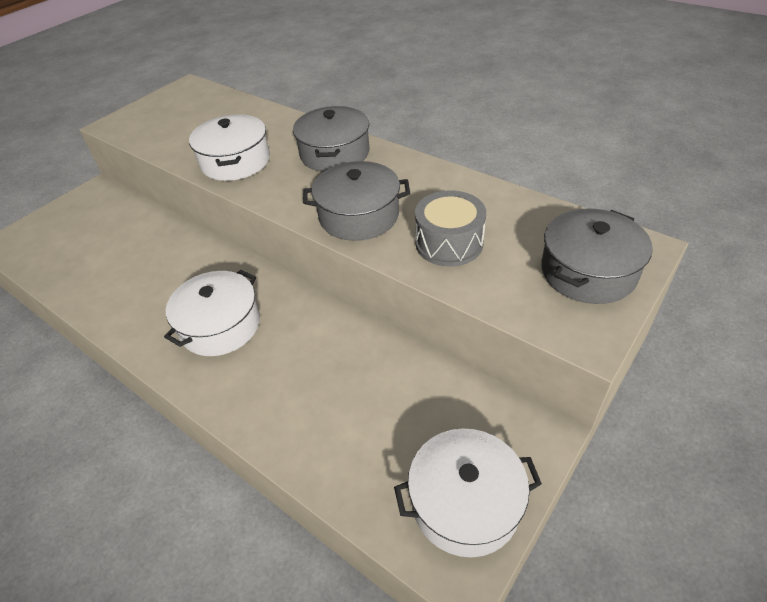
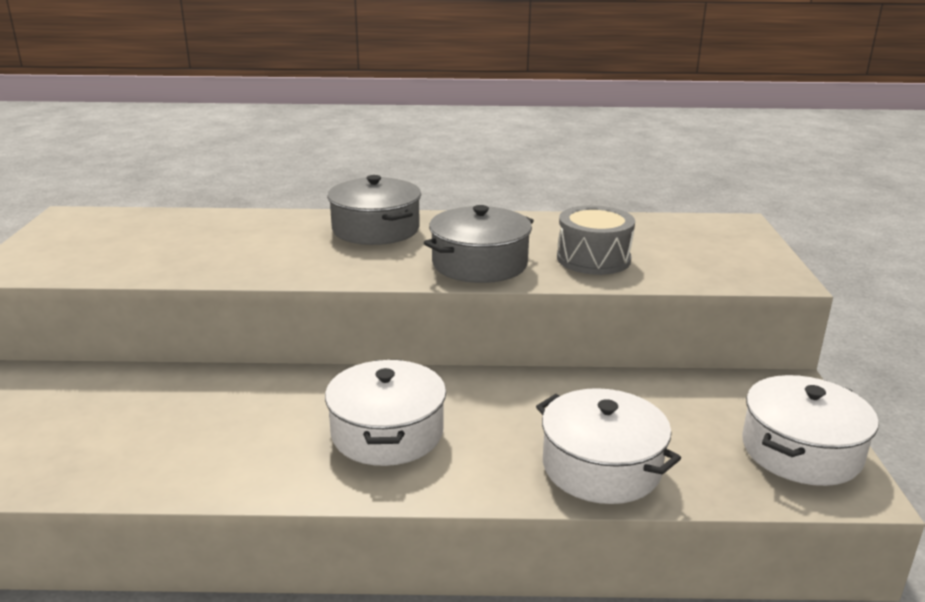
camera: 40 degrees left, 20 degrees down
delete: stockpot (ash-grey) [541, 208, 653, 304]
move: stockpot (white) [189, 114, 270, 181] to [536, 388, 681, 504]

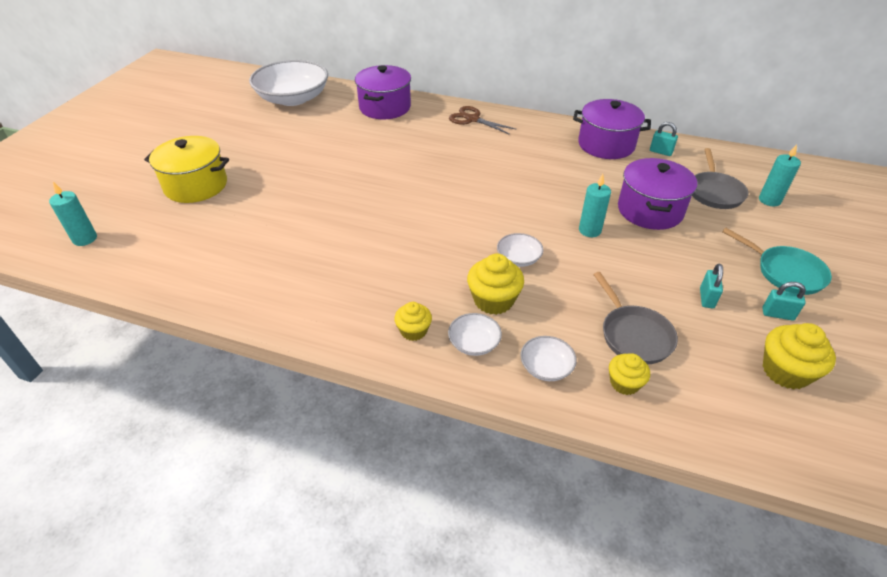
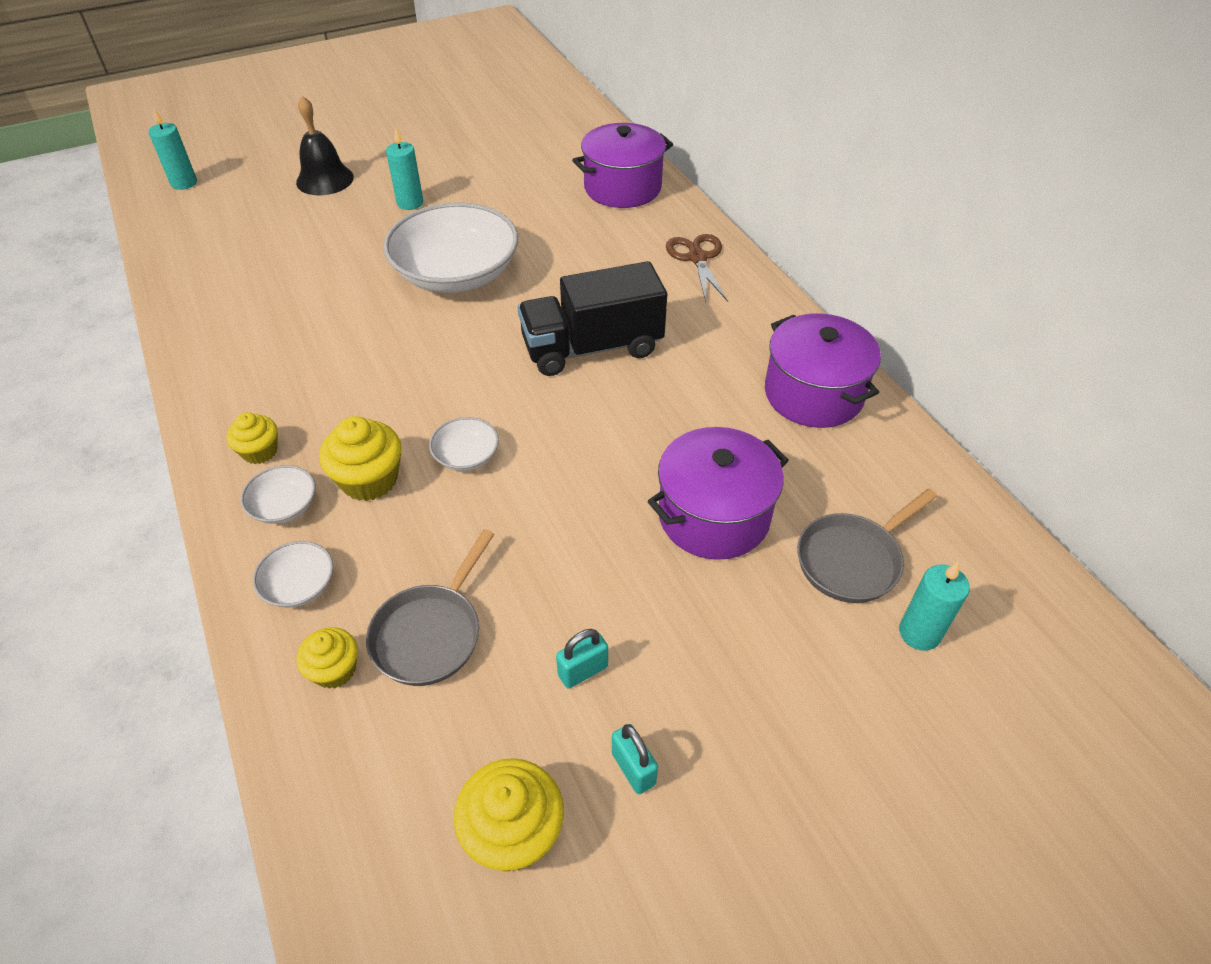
camera: 45 degrees right, 5 degrees up
delete: small lock (teal) [650, 122, 678, 156]; skillet (teal) [722, 228, 832, 295]
insert: truck (black) [518, 261, 667, 376]
move: deep dish (white) [249, 60, 328, 106] to [383, 202, 518, 293]; pillar candle (teal) [579, 174, 611, 237] to [386, 128, 423, 210]
replace: stockpot (golden) [144, 136, 229, 203] to school bell (black) [296, 96, 354, 195]

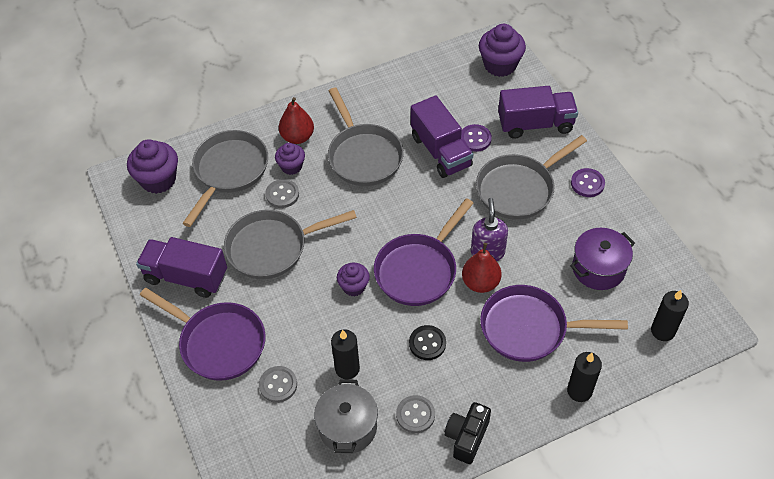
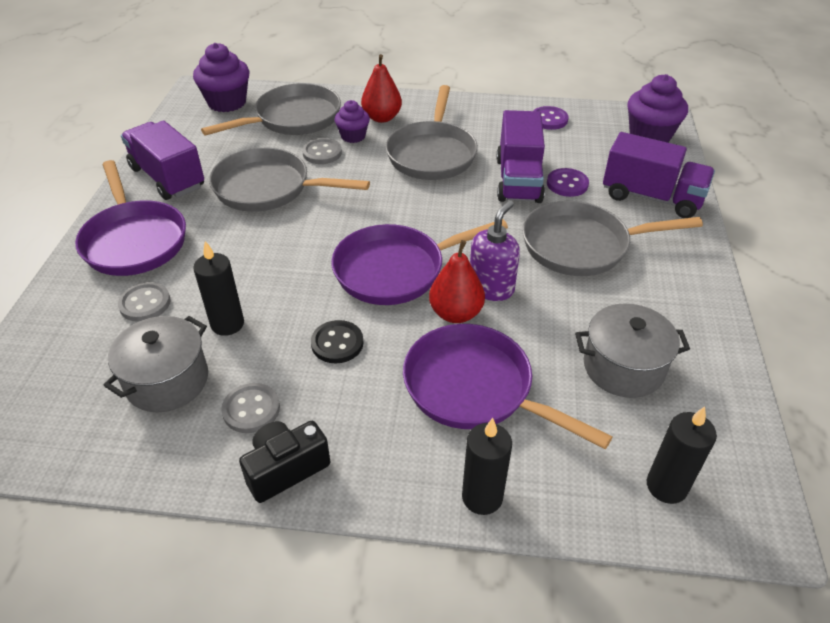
camera: 30 degrees right, 10 degrees down
delete: cupcake (violet) [337, 263, 370, 296]
move: sewing button (violet) [571, 168, 605, 197] to [533, 106, 568, 130]
recolor: stockpot (violet) [570, 228, 635, 290] to stockpot (ash-grey) [575, 304, 690, 398]

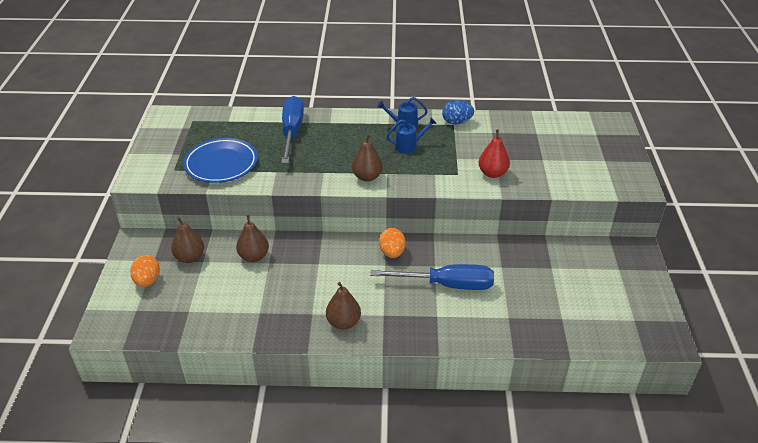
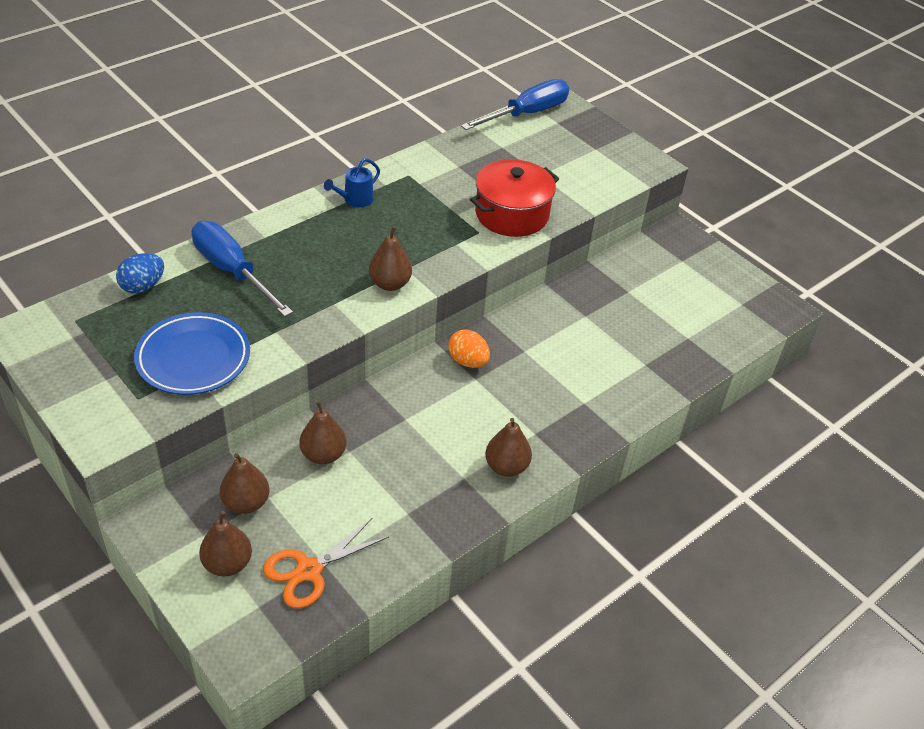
camera: 45 degrees left, 5 degrees up
delete: watering pot (royal blue) [386, 117, 437, 153]
insert: scissors (orange) [263, 518, 389, 608]
move: screwdriver (royal blue) [370, 264, 494, 290] to [461, 79, 569, 130]; toy egg (royal blue) [442, 100, 474, 124] to [116, 253, 164, 294]
replace: toy egg (orange) [130, 255, 160, 287] to pear (russet) [199, 511, 252, 577]; pear (crimson) [478, 130, 510, 178] to stockpot (crimson) [470, 159, 559, 237]

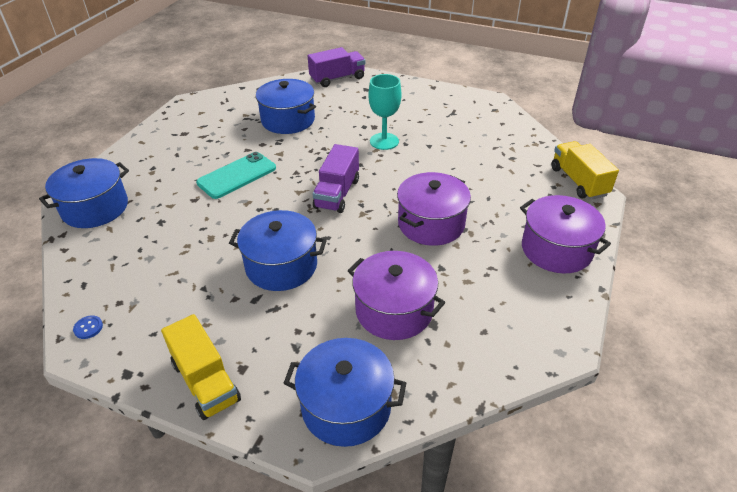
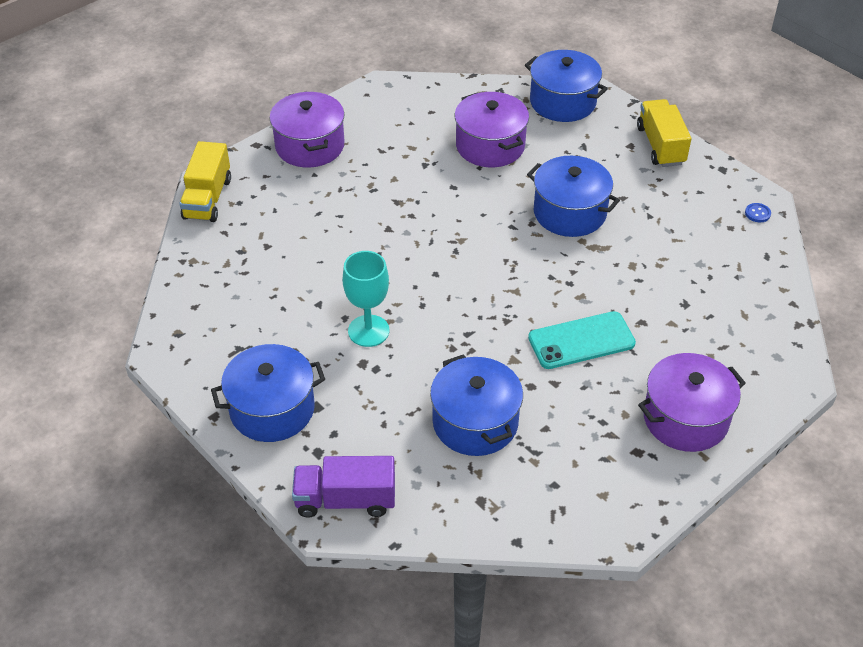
camera: 155 degrees left, 5 degrees up
delete: truck (violet) [313, 144, 359, 213]
move: stockpot (royal blue) [39, 158, 129, 228] to [211, 344, 325, 442]; stockpot (violet) [397, 172, 471, 246] to [638, 353, 746, 452]

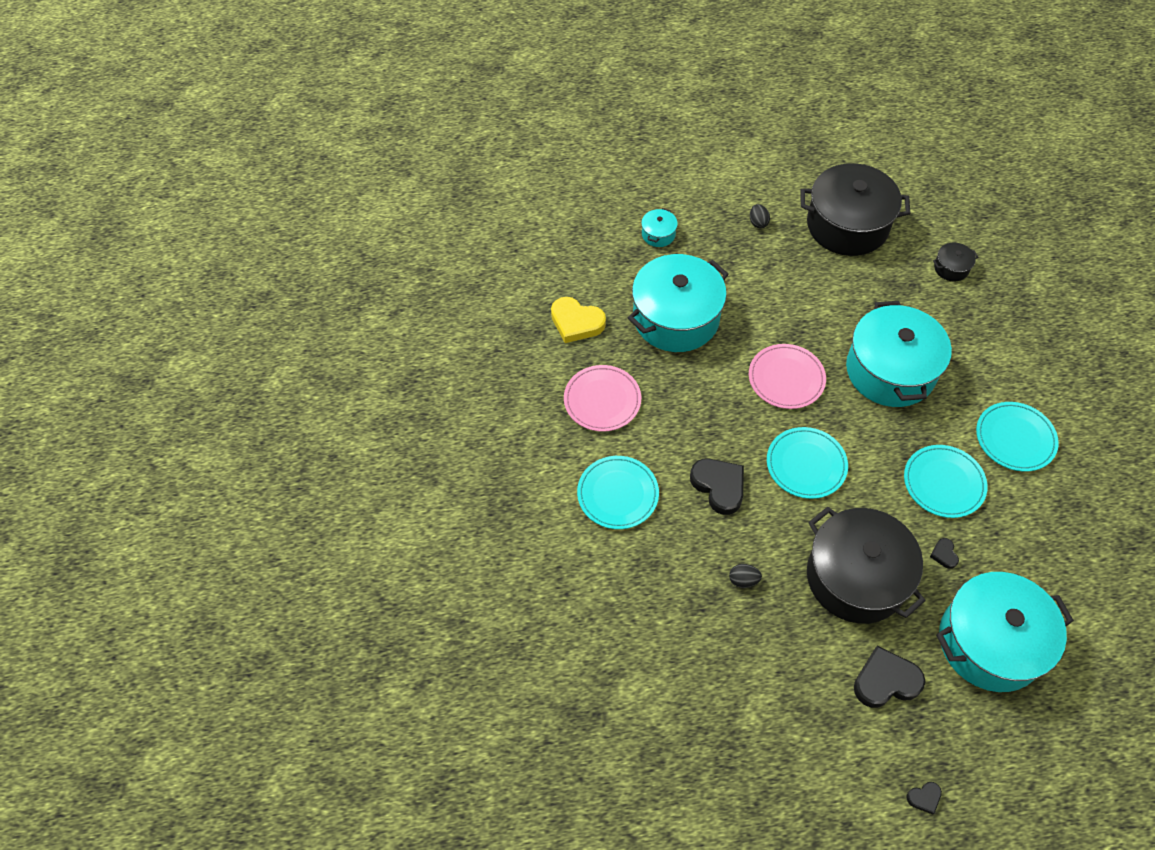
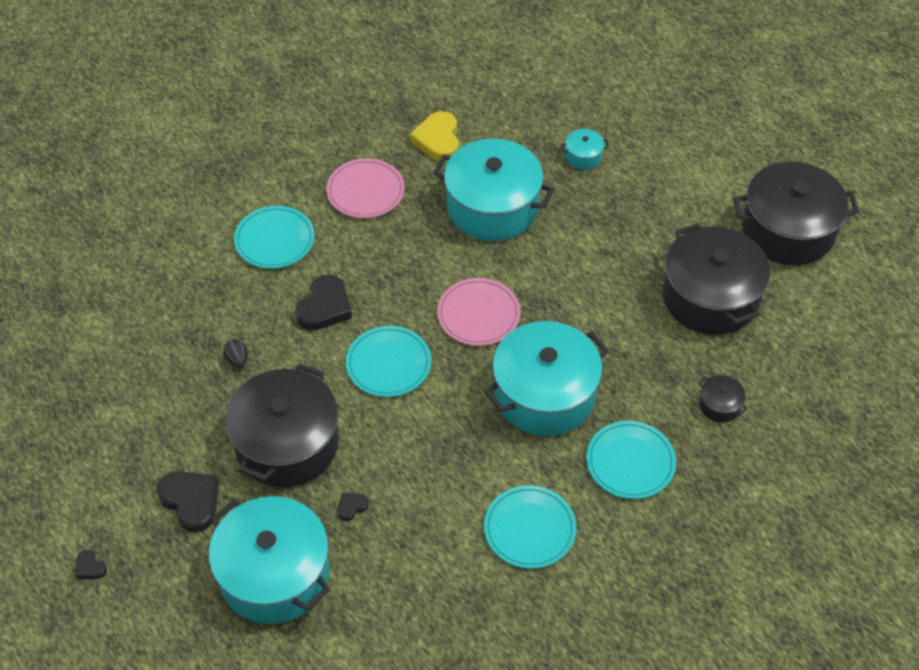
camera: 60 degrees right, 5 degrees down
delete: toy egg (black) [750, 204, 770, 229]
insert: stockpot (black) [733, 162, 859, 265]
move: dinner plate (teal) [904, 445, 988, 518] to [586, 421, 676, 499]

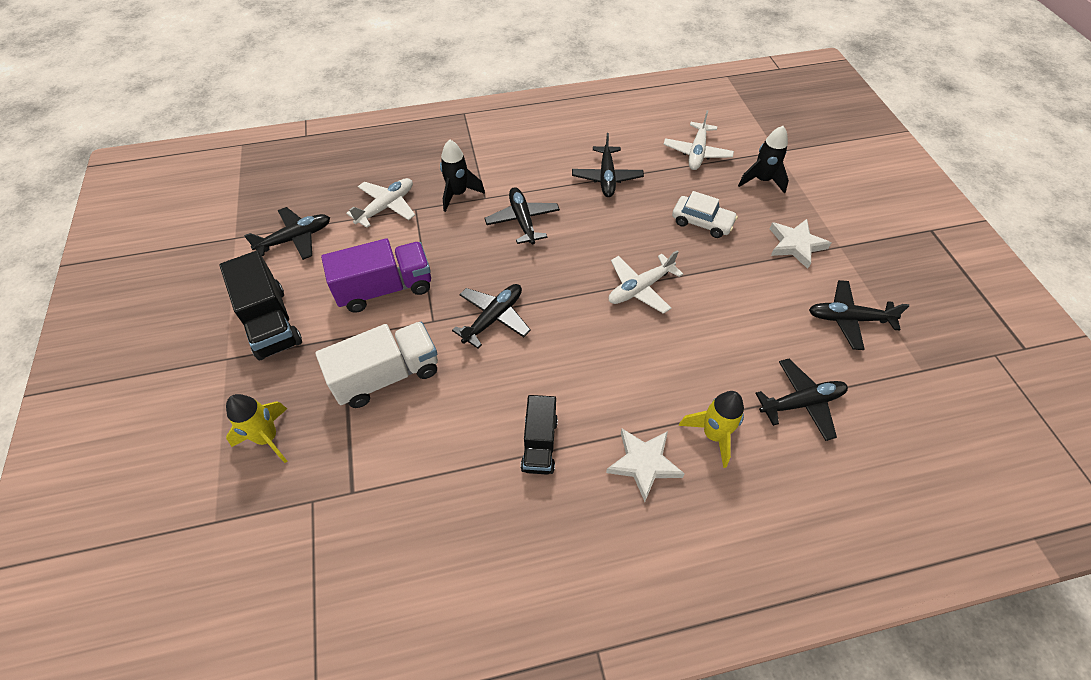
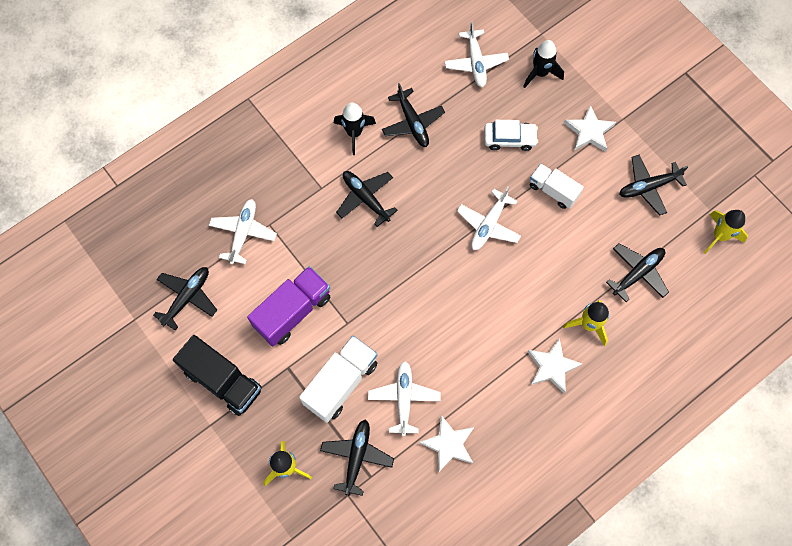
camera: 25 degrees left, 15 degrees up
delete: truck (black) [521, 395, 558, 475]
insert: aeroplane (white) [368, 361, 441, 436]; five-pointed star (white) [419, 415, 474, 472]; truck (white) [530, 164, 584, 209]; spaceship (golden) [704, 210, 748, 254]
move: spaceship (black) [440, 140, 485, 212] to [334, 102, 376, 155]; aeroplane (black) [452, 284, 531, 348] to [320, 419, 394, 496]

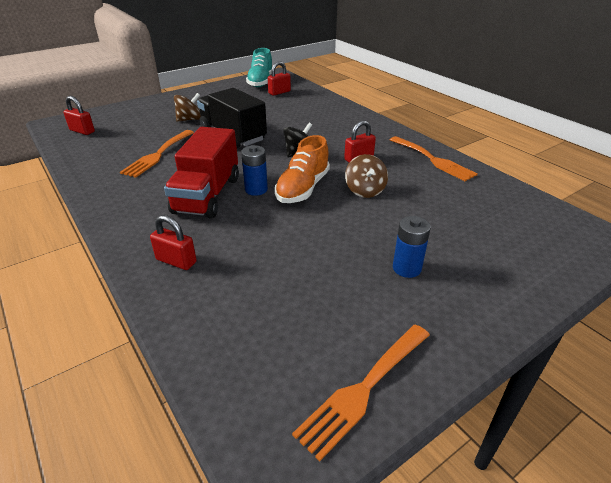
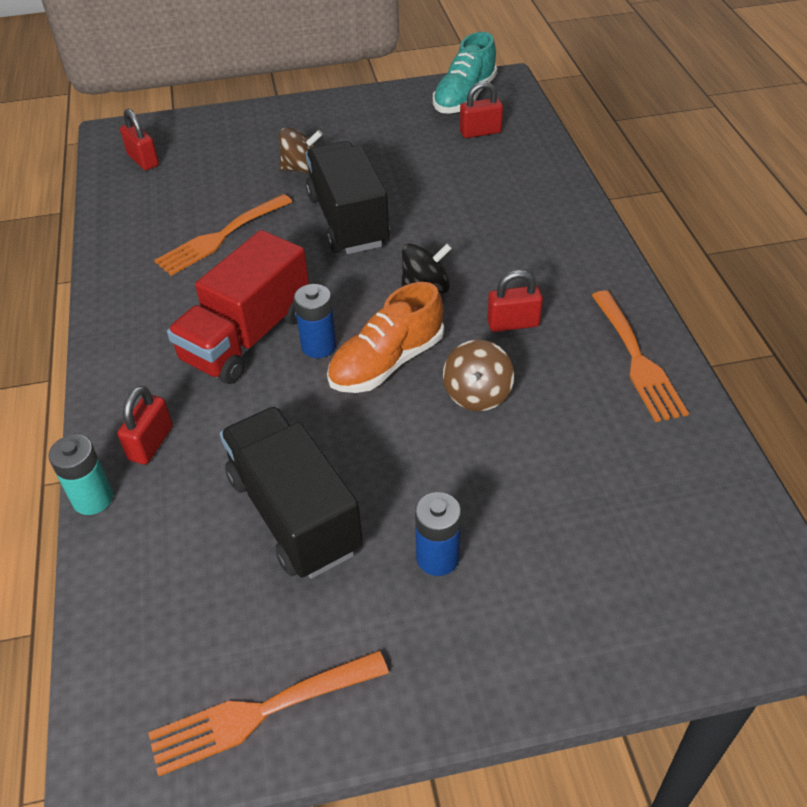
camera: 25 degrees right, 10 degrees up
insert: power cell (teal) [49, 435, 113, 515]; truck (black) [220, 406, 363, 579]
rotate: small lock (crimson) [150, 215, 197, 270] = [117, 386, 173, 465] 60 degrees clockwise

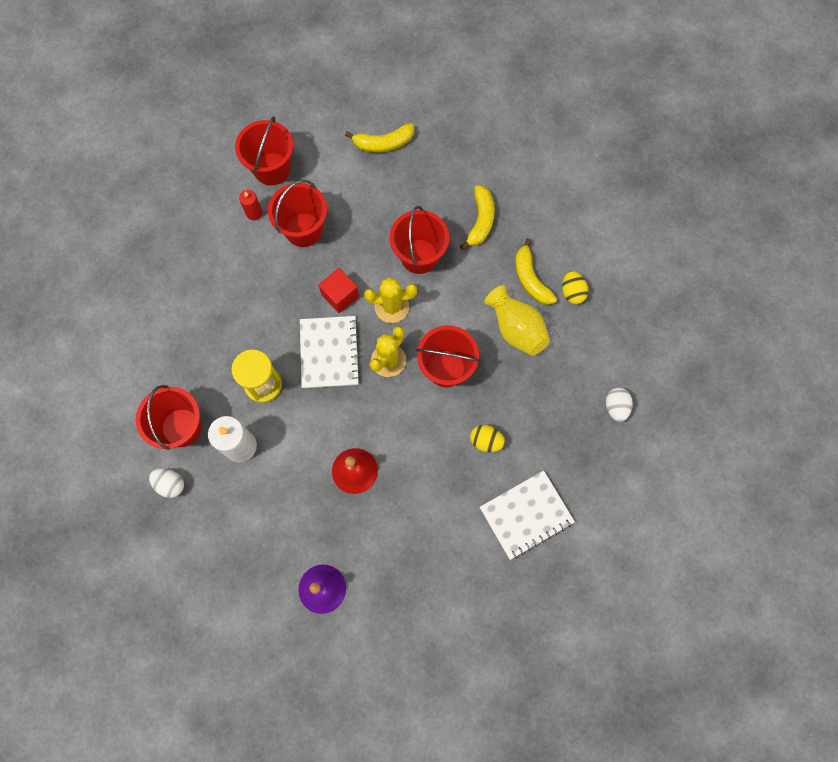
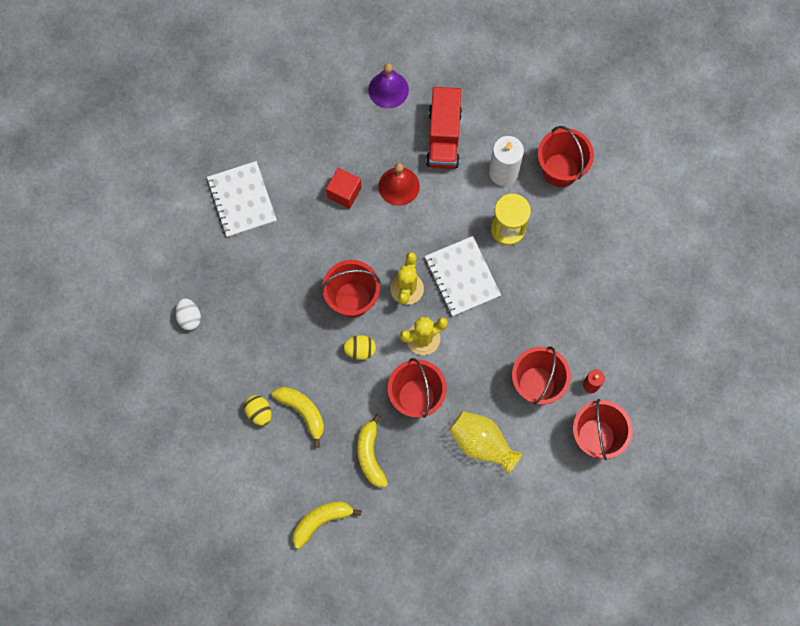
camera: 160 degrees right, 0 degrees up
delete: toy egg (white) [149, 468, 184, 498]
insert: truck (crimson) [426, 87, 462, 169]
move: block (crimson) [319, 268, 359, 313] to [326, 168, 362, 209]; banana (golden) [345, 123, 414, 152] to [292, 501, 362, 549]; toy egg (golden) [470, 425, 505, 452] to [343, 335, 376, 360]; vase (golden) [484, 285, 550, 356] to [449, 411, 523, 474]
rotate: notebook (white) [480, 471, 575, 560] = [207, 161, 277, 237] 60 degrees counterclockwise

